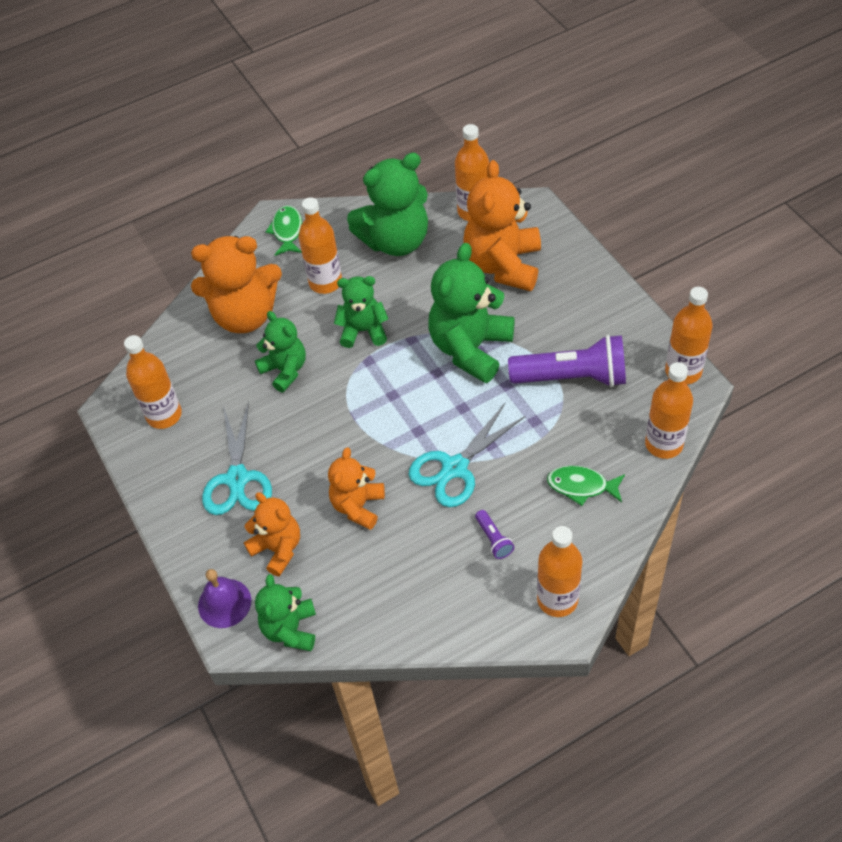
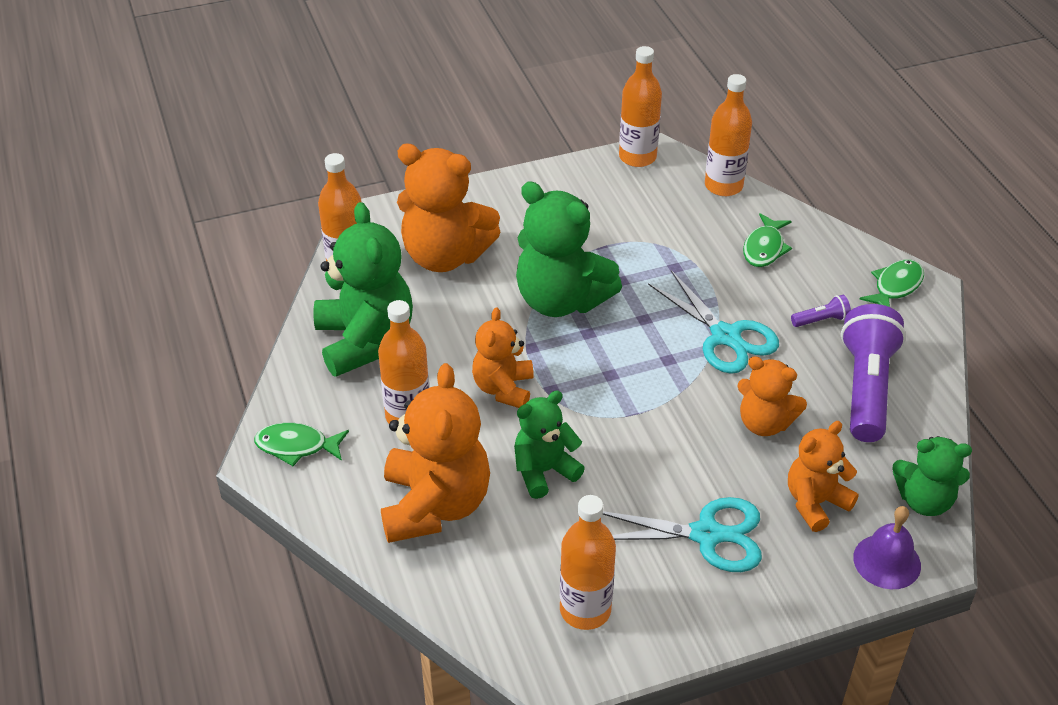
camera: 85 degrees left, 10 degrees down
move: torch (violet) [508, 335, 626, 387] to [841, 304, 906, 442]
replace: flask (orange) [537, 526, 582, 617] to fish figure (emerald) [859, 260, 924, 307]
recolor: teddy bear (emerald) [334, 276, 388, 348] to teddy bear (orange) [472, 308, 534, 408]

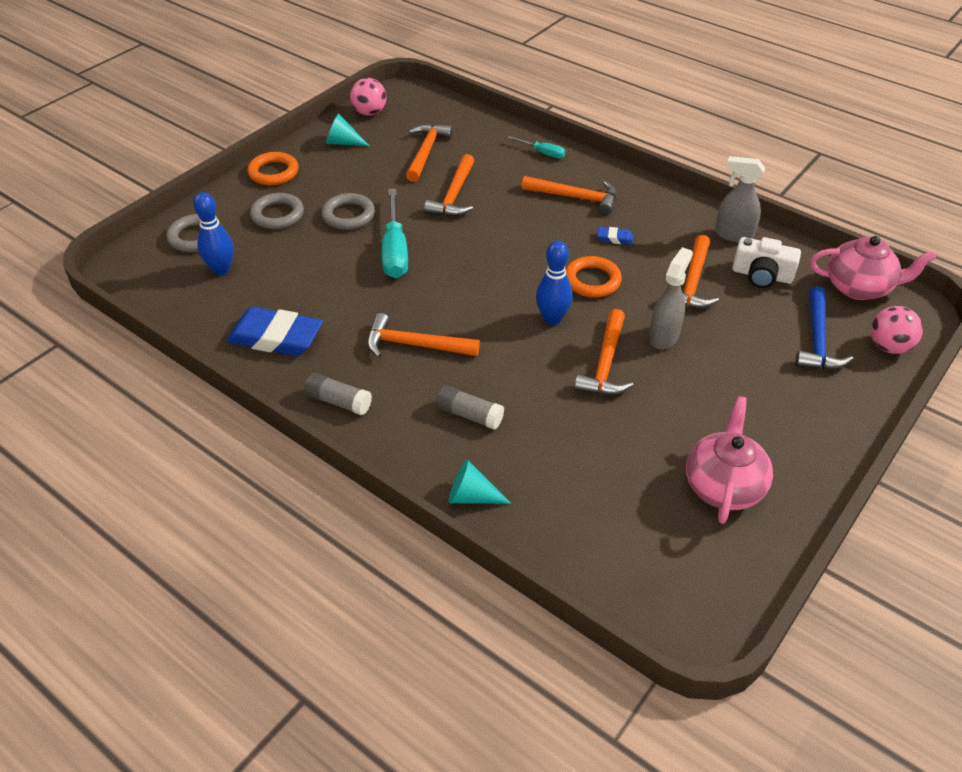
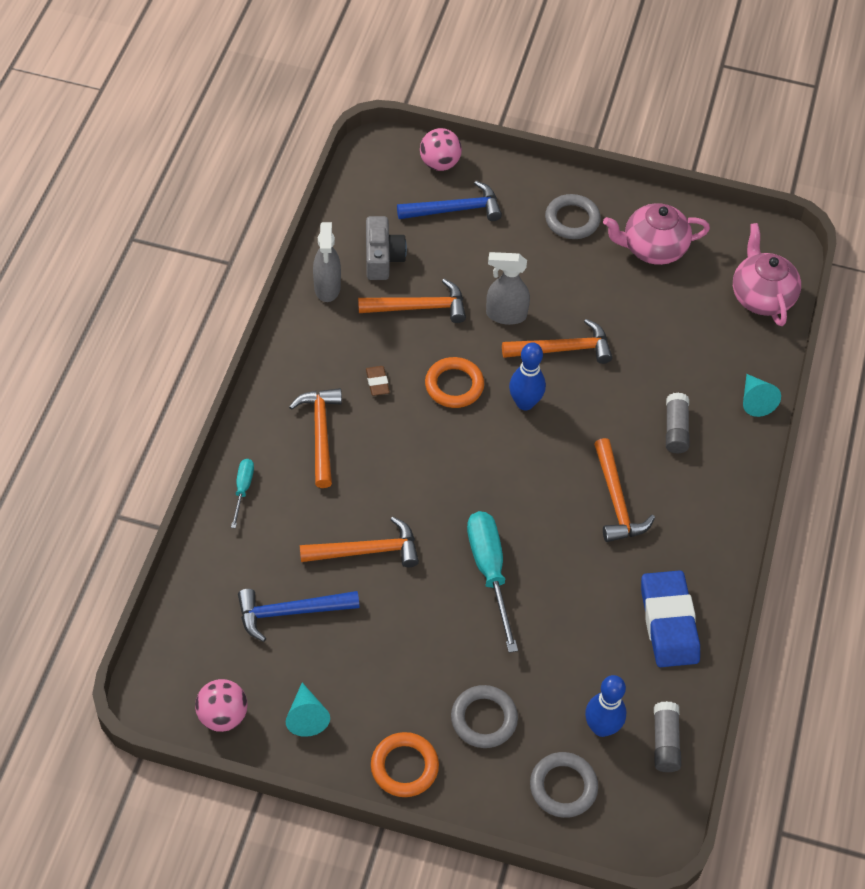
camera: 115 degrees left, 10 degrees up
move: stick of glue (ash-grey) [304, 373, 372, 415] to [654, 701, 681, 772]; torus (ash-grey) [322, 193, 375, 230] to [545, 194, 601, 239]; teapot (rosy) [810, 236, 936, 300] to [733, 223, 801, 326]
recolor: hammer (orange) [406, 123, 453, 182] to hammer (royal blue) [238, 589, 359, 642]; pencil eraser (royal blue) [597, 227, 633, 245] to pencil eraser (russet) [366, 366, 390, 396]; compact camera (white) [732, 237, 801, 288] to compact camera (ash-grey) [366, 216, 407, 280]
rotate: screwdriver (teal) [382, 189, 408, 278] = [467, 511, 518, 653] 75 degrees counterclockwise

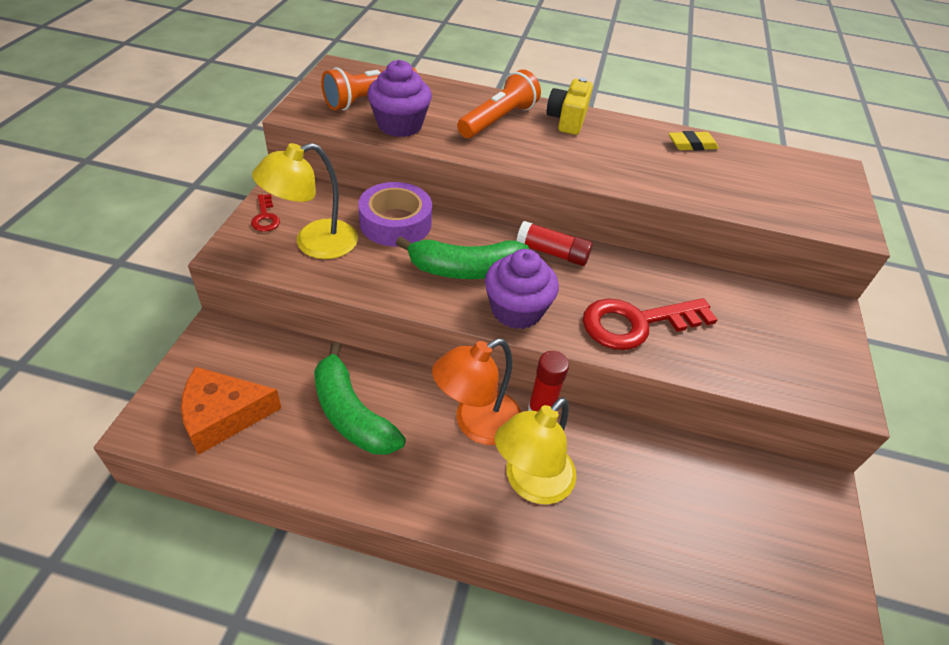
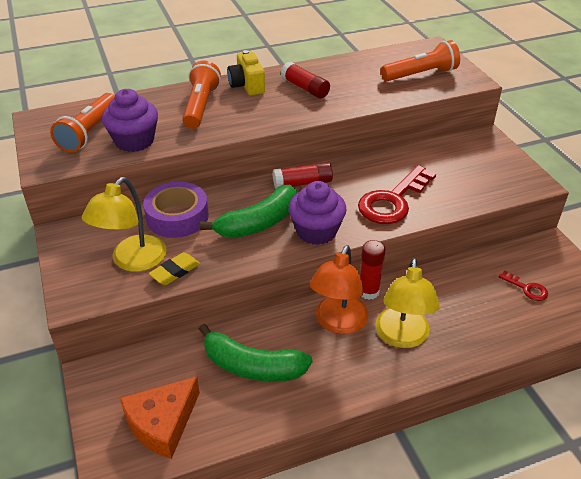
camera: 30 degrees left, 5 degrees down
insert: stick of glue (crimson) [281, 62, 330, 99]; torch (orange) [381, 40, 460, 81]
move: key (crimson) [251, 194, 280, 232] to [499, 270, 548, 301]; pencil eraser (golden) [669, 131, 719, 151] to [149, 252, 200, 285]

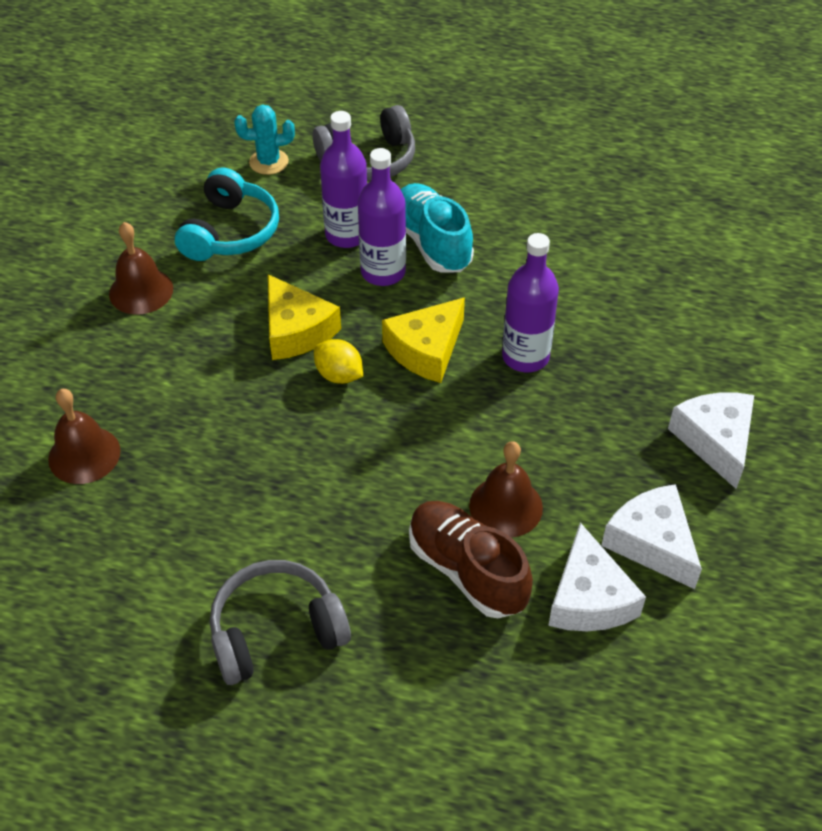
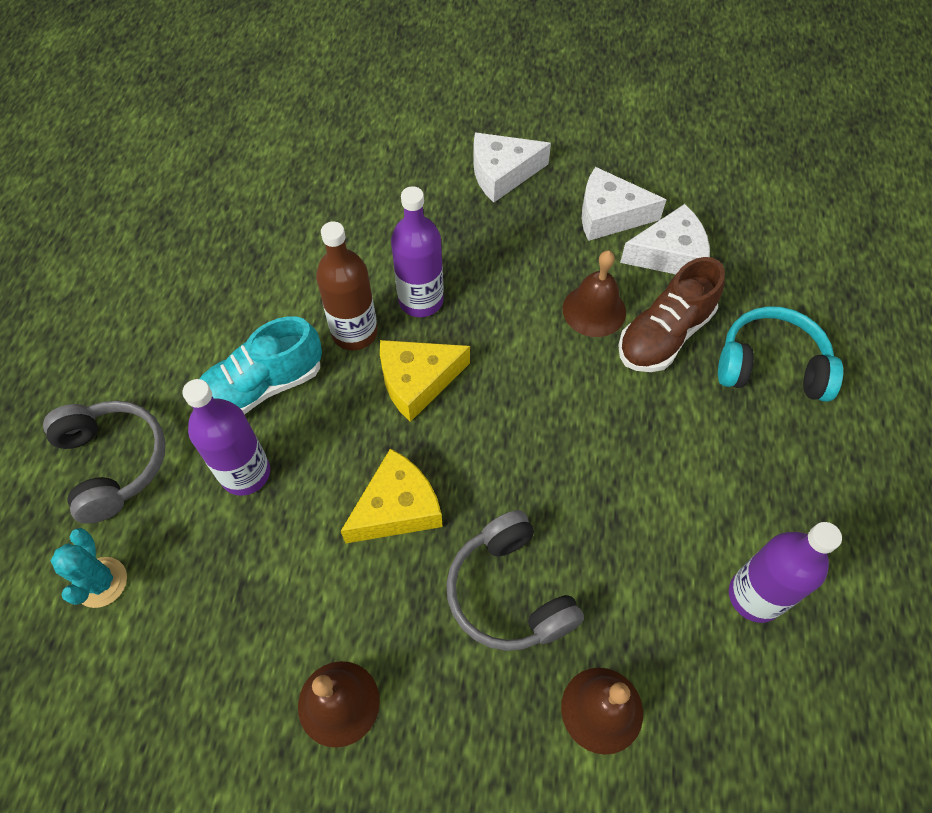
camera: 95 degrees left, 10 degrees up
delete: lemon (golden) [314, 339, 363, 384]
insert: flask (russet) [316, 222, 378, 350]
move: headset (teal) [175, 167, 279, 261] to [718, 306, 843, 402]; headset (ash-grey) [210, 560, 351, 685] to [446, 510, 584, 651]; flask (violet) [358, 148, 406, 286] to [729, 522, 842, 623]
rotate: cheese wedge (golden) [382, 297, 465, 383] = [380, 340, 470, 422] 120 degrees clockwise; cheese wedge (white) [601, 484, 702, 589] = [582, 167, 667, 241] 45 degrees clockwise

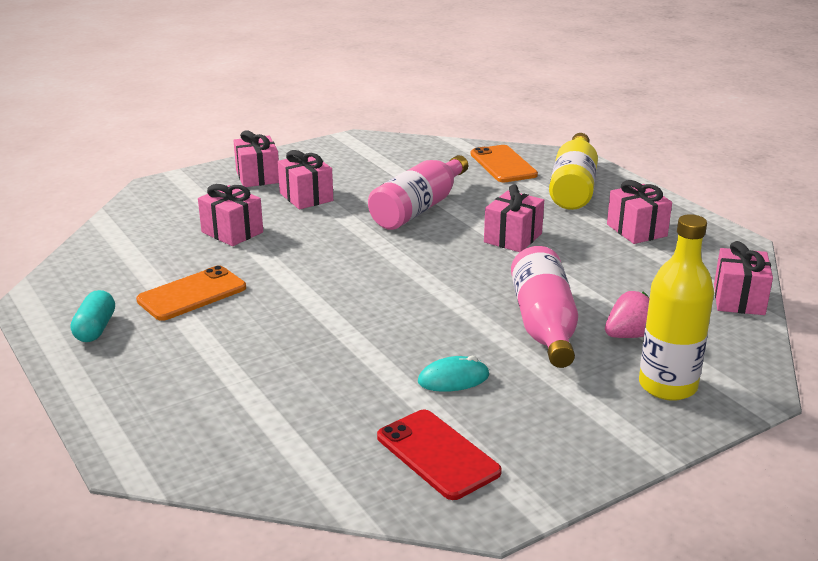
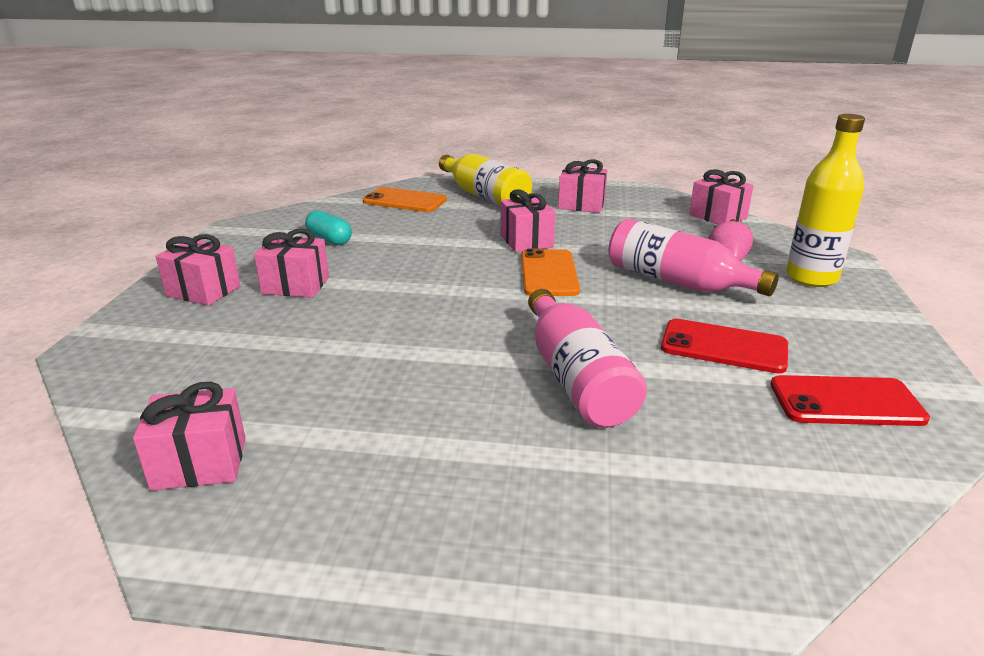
camera: 50 degrees left, 0 degrees up
move: capsule (teal) [71, 290, 115, 342] to [305, 211, 352, 245]; mobile phone (orange) [136, 265, 246, 321] to [521, 249, 580, 296]; present (rosy) [198, 184, 263, 246] to [133, 382, 246, 491]; flask (rosy) [368, 155, 468, 230] to [528, 289, 647, 428]
replace: computer mouse (teal) [418, 356, 489, 392] to mobile phone (crimson) [661, 319, 788, 374]

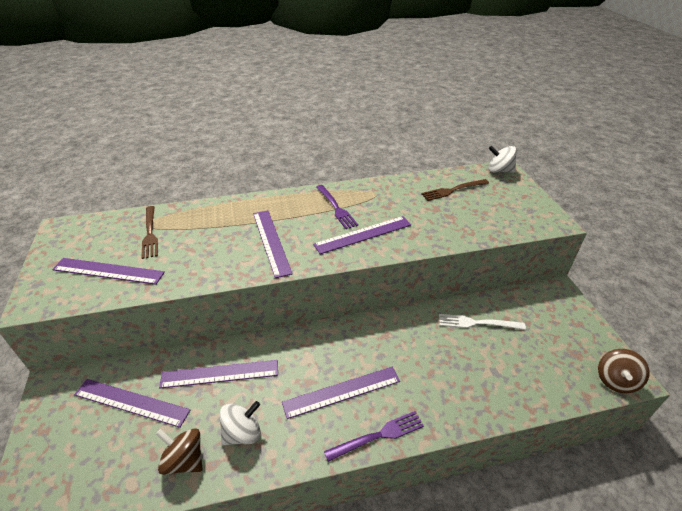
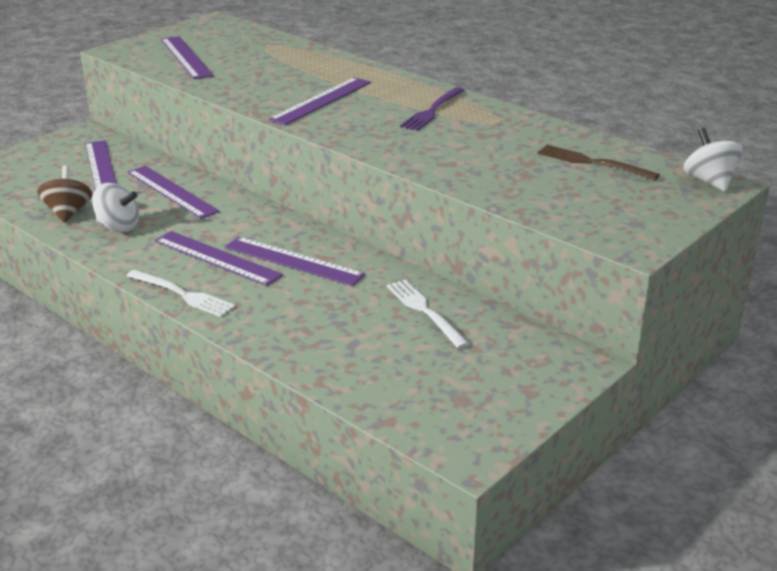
camera: 55 degrees right, 10 degrees down
delete: dinner fork (russet) [141, 206, 158, 259]; spinning top (russet) [598, 349, 650, 393]
move: measuring stick (violet) [313, 216, 411, 254] to [225, 237, 365, 286]
recolor: dinner fork (violet) [324, 411, 424, 462] to dinner fork (white) [127, 270, 235, 317]

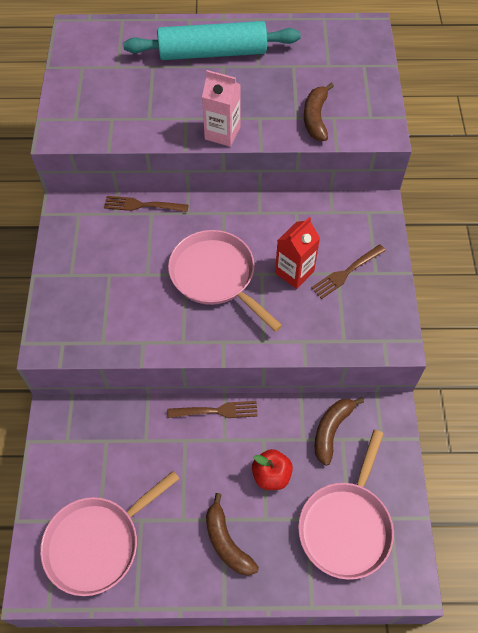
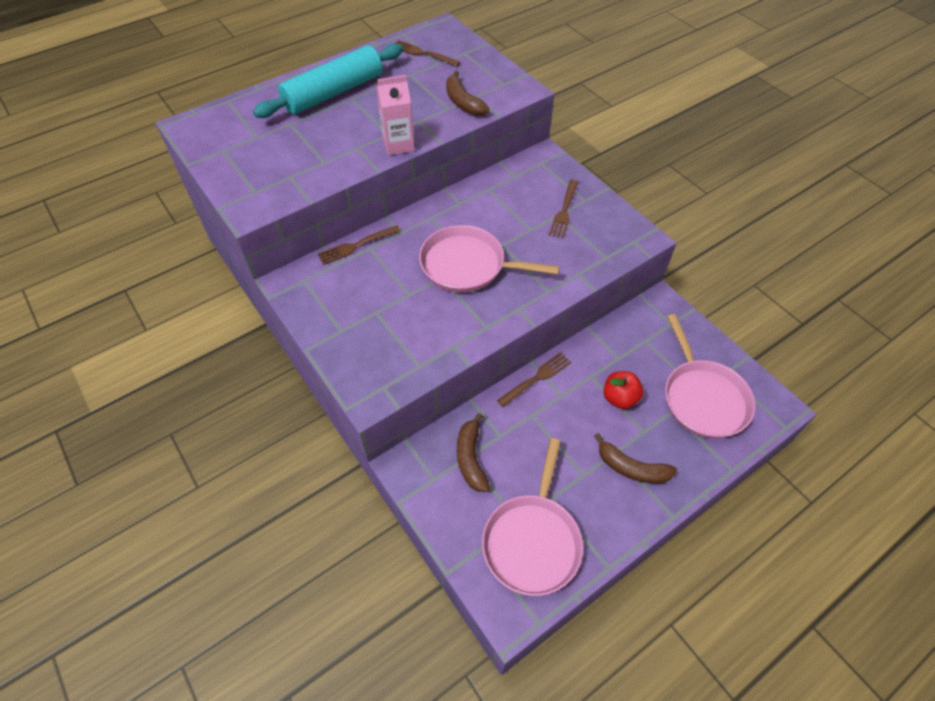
camera: 35 degrees left, 5 degrees down
delete: juice carton (crimson) [275, 217, 320, 289]
insert: dinner fork (russet) [395, 40, 461, 67]
move: banana (russet) [314, 397, 364, 466] to [457, 413, 490, 492]

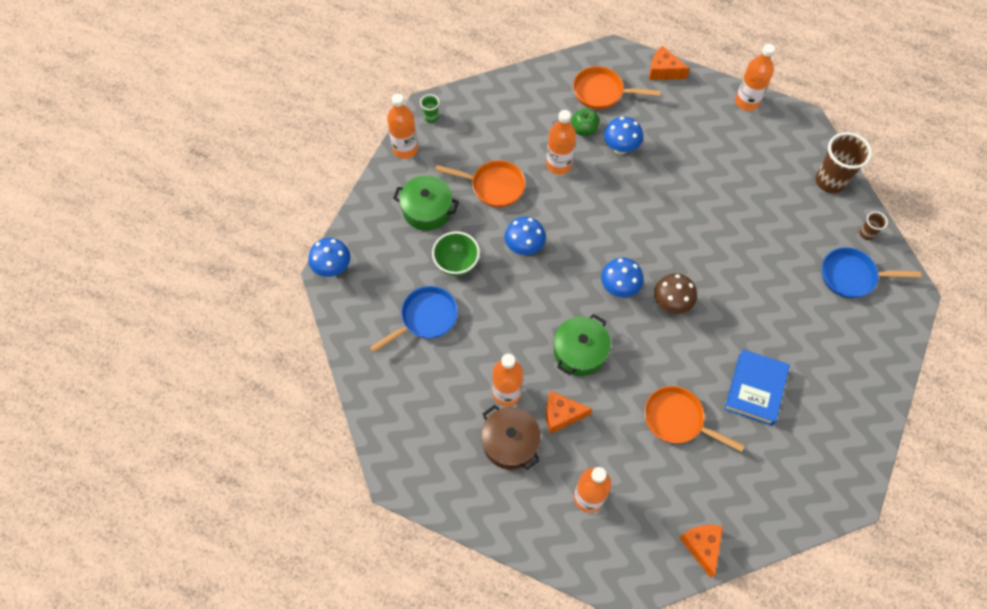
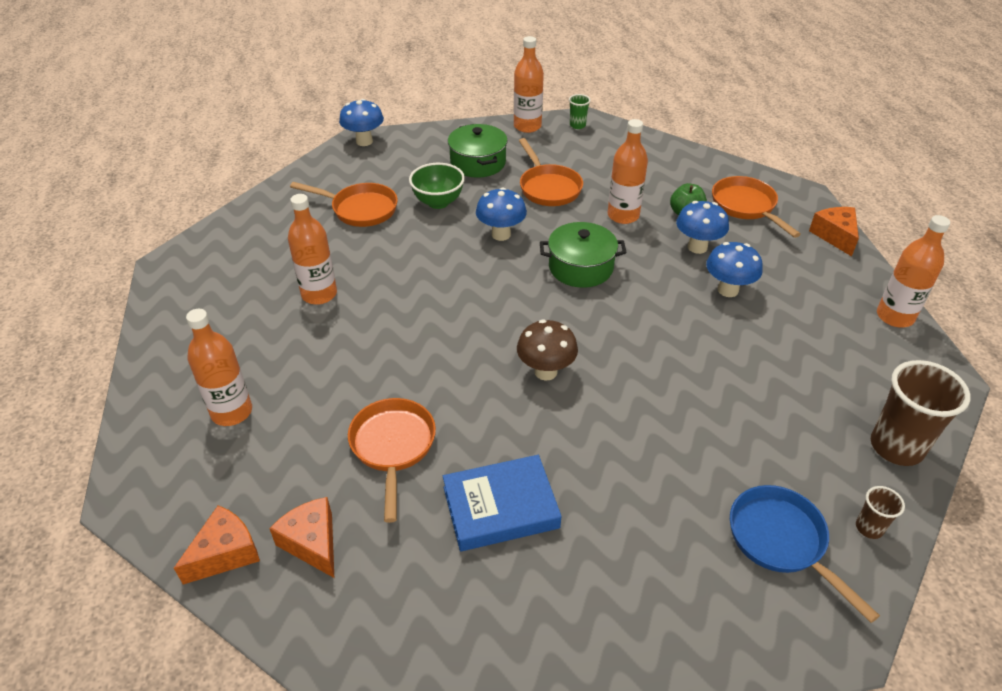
camera: 55 degrees right, 20 degrees down
delete: stockpot (russet) [481, 405, 541, 470]
move: cheese wedge (orange) [546, 391, 592, 434] to [269, 497, 334, 578]; stockpot (emerald) [554, 314, 611, 376] to [540, 222, 627, 288]; mushroom (royal blue) [601, 258, 643, 297] to [706, 242, 763, 297]
recolor: skillet (royal blue) [370, 286, 458, 353] to skillet (orange) [290, 182, 398, 227]

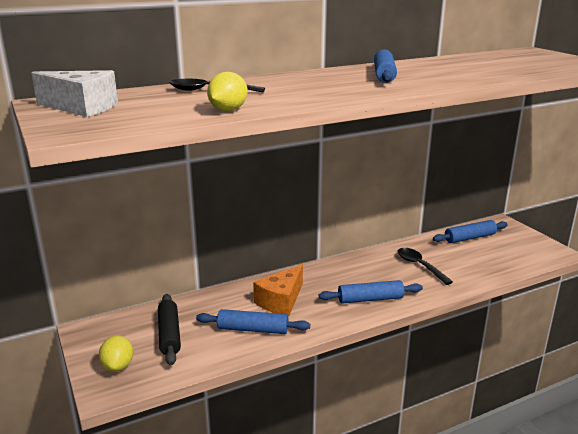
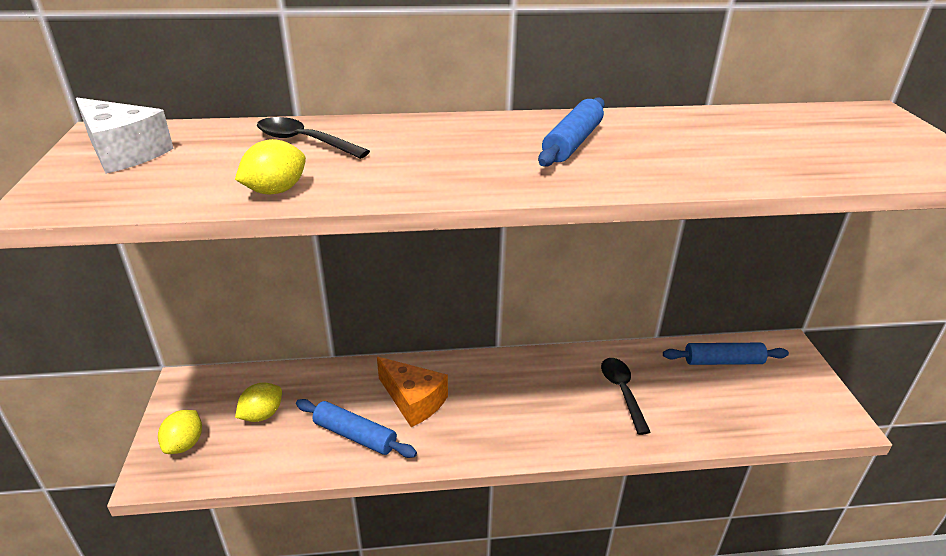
camera: 20 degrees right, 10 degrees up
delete: pastry roller (royal blue) [319, 280, 423, 304]
replace: pastry roller (black) [158, 294, 181, 365] to lemon (golden) [235, 382, 282, 422]
rotate: cheese wedge (orange) [253, 264, 303, 316] = [377, 357, 448, 427] 105 degrees counterclockwise

